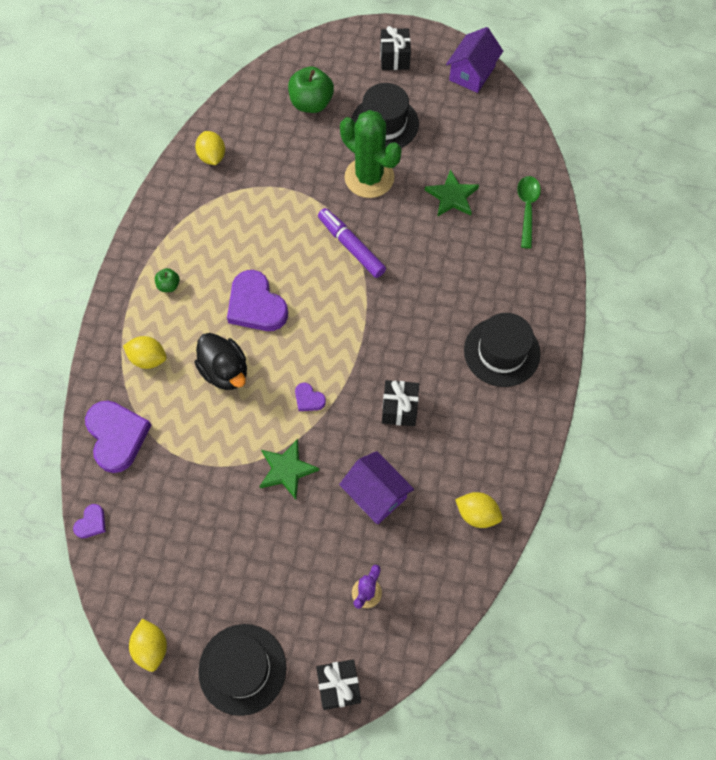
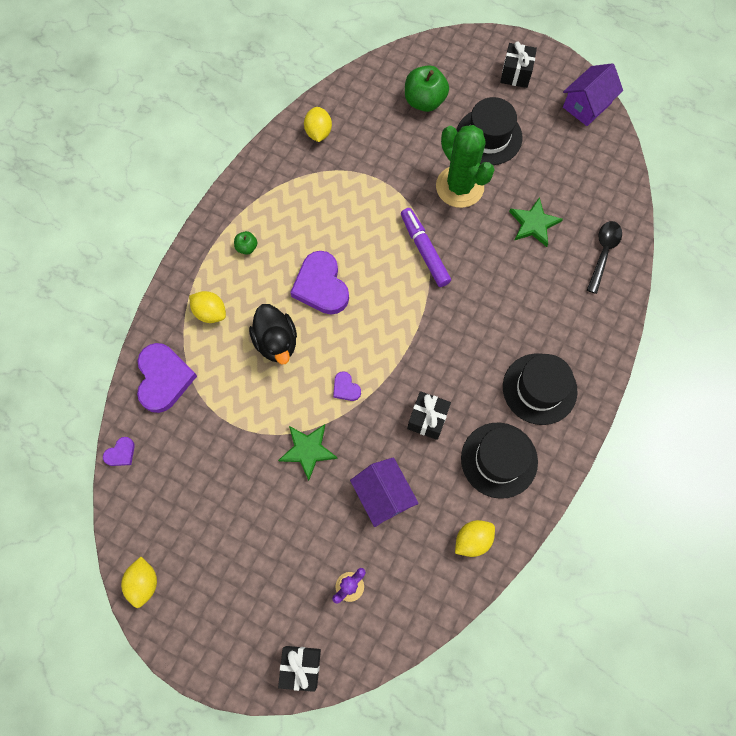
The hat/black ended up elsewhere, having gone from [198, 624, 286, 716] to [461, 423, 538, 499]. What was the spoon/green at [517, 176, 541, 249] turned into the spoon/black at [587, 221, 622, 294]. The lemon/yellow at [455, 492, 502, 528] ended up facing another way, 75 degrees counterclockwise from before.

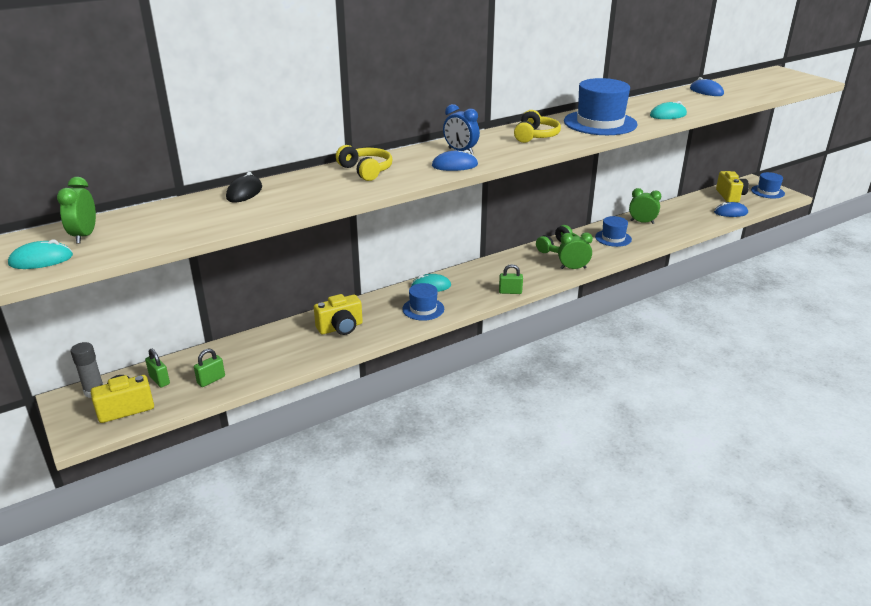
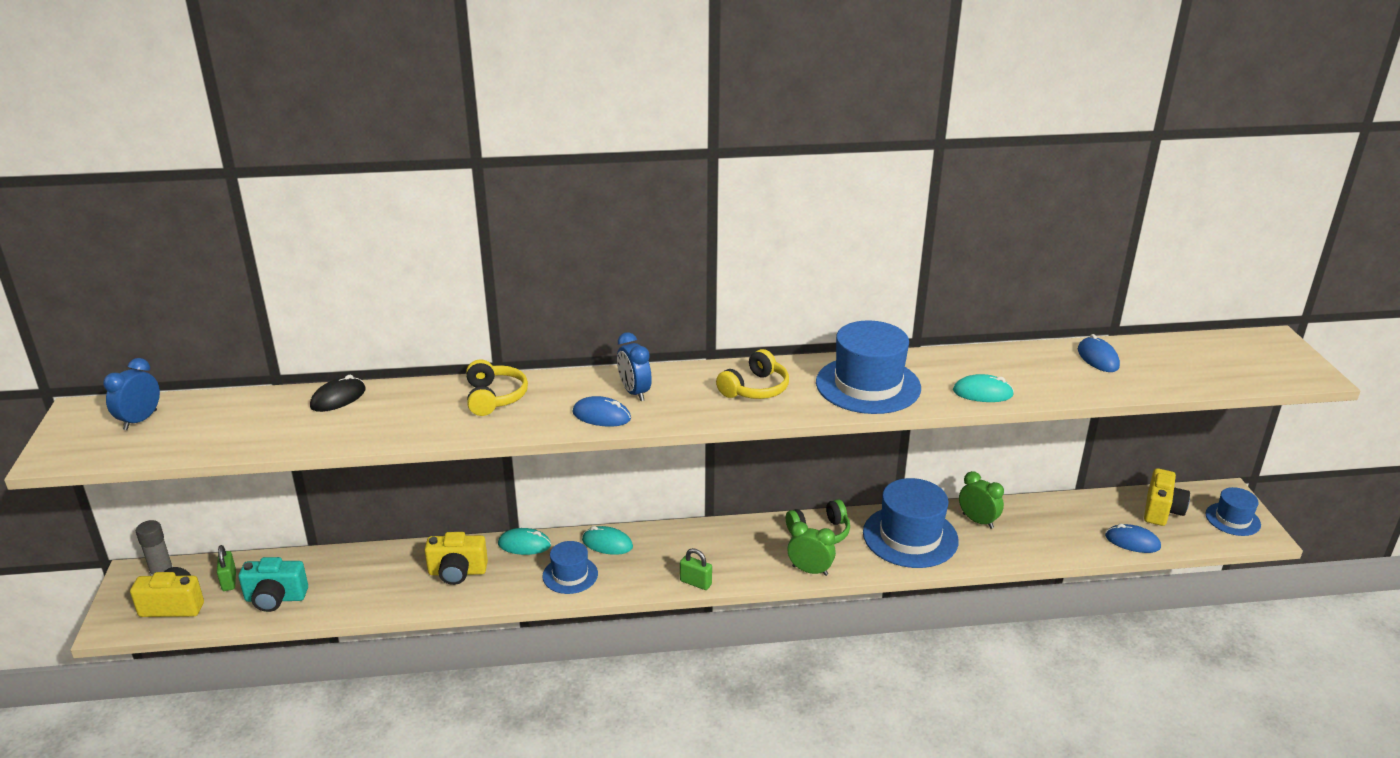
The mouse/turquoise ended up elsewhere, having gone from [8, 239, 73, 269] to [498, 528, 551, 555]. Where the padlock/green stood at [194, 348, 225, 387], the camera/turquoise came to stand at [238, 557, 308, 612]. What was the clock/green at [57, 177, 96, 244] turned into the clock/blue at [103, 358, 160, 430]. The size of the hat/blue at [595, 216, 632, 247] changed by a factor of 1.79.

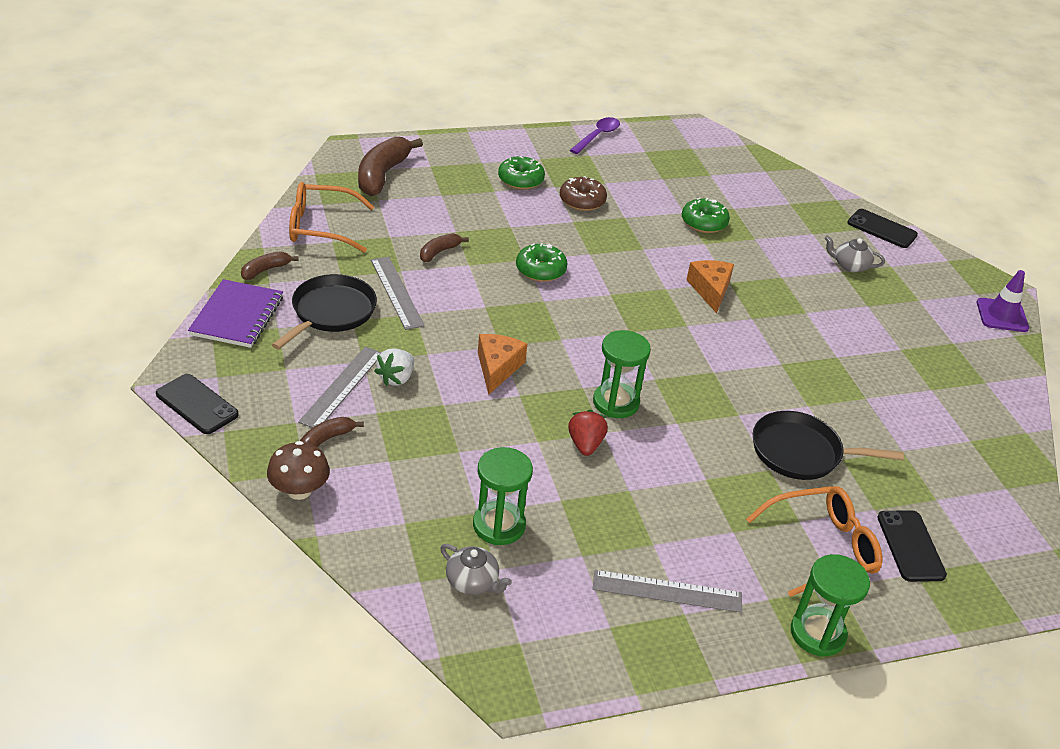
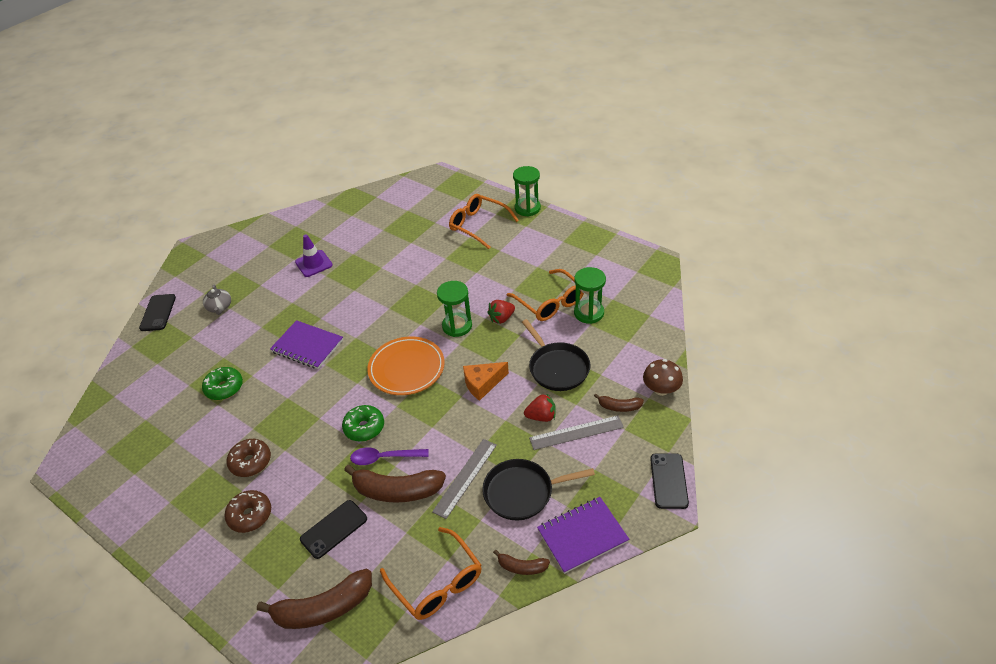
The second view lost the teapot/grey at [440, 544, 512, 595]. The second view lost the ruler/grey at [593, 570, 742, 613]. The second view gained the plate/orange at [367, 337, 445, 395]. The second view gained the glasses/orange at [507, 269, 584, 321]. The spoon/purple ended up elsewhere, having gone from [570, 117, 620, 154] to [350, 447, 429, 465]. The pan/black ended up elsewhere, having gone from [752, 411, 904, 480] to [522, 319, 590, 391]. The phone/black ended up elsewhere, having gone from [877, 510, 947, 582] to [300, 500, 367, 559]. The traffic cone/purple ended up elsewhere, having gone from [977, 270, 1029, 332] to [295, 234, 332, 277]. Where the cheese/orange stood at [687, 260, 734, 313], the notebook/purple came to stand at [270, 320, 343, 369]. What was the strawberry/white at [375, 348, 414, 386] turned into the strawberry/red at [524, 394, 556, 422]. What was the donut/green at [498, 156, 545, 190] turned into the donut/brown at [225, 490, 271, 533]. The size of the banana/brown at [420, 233, 469, 262] changed by a factor of 1.96.

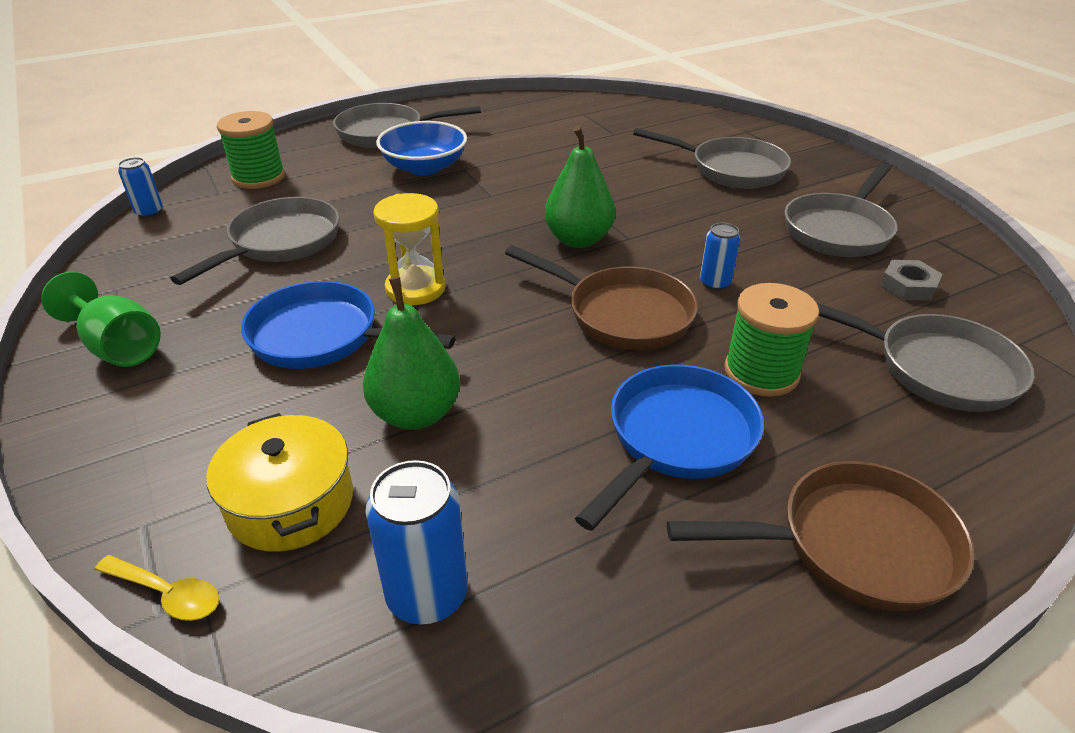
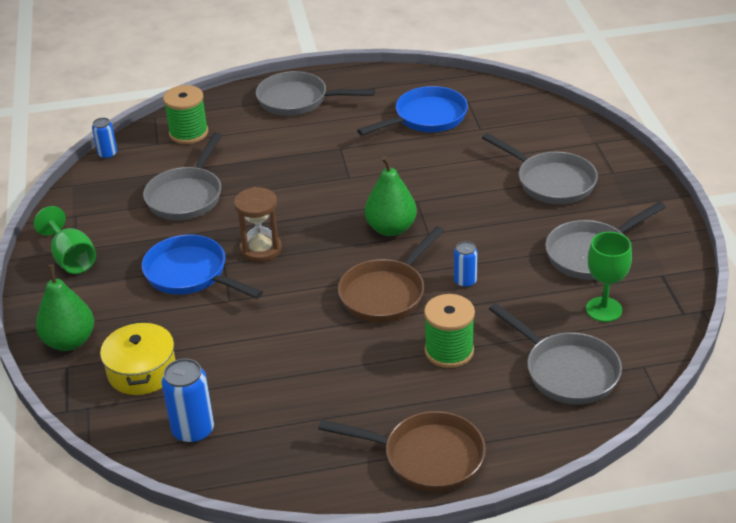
The second view lost the spoon/yellow at [95, 555, 219, 621]. The second view lost the bowl/blue at [376, 121, 467, 175]. The pear/green ended up elsewhere, having gone from [363, 277, 460, 430] to [36, 264, 94, 351]. The pan/blue ended up elsewhere, having gone from [575, 364, 764, 531] to [357, 86, 468, 135]. Where the nut/grey stood at [880, 260, 942, 301], the goblet/green came to stand at [586, 232, 632, 322]. What was the hourglass/yellow at [373, 193, 446, 305] turned into the hourglass/brown at [234, 187, 282, 262]. The pan/grey at [170, 197, 339, 285] ended up facing another way, 150 degrees clockwise from before. The pan/brown at [505, 245, 698, 350] ended up facing another way, 75 degrees clockwise from before.

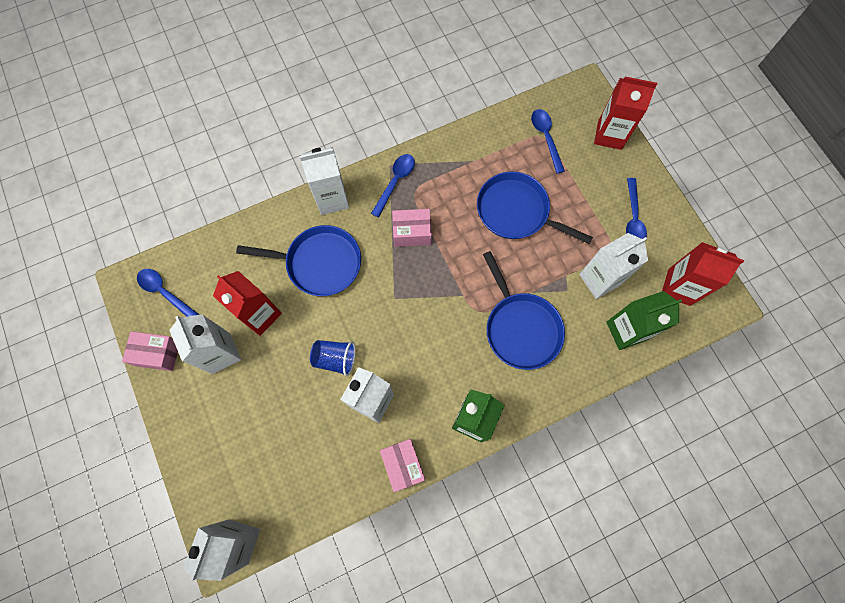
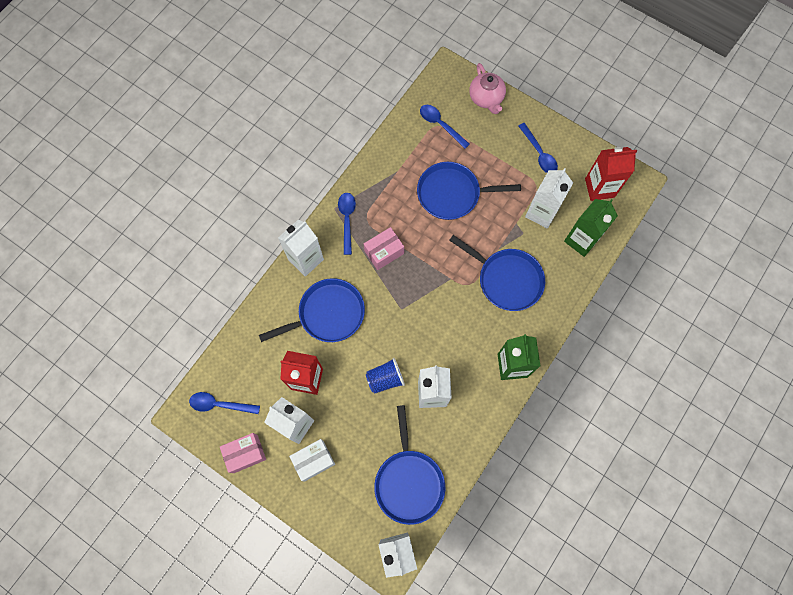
The second view lost the box/pink at [380, 439, 425, 492]. The second view gained the box/white at [289, 439, 335, 482]. The second view gained the pan/blue at [374, 405, 445, 525]. Where the carton/red stood at [594, 77, 657, 150], the teapot/pink came to stand at [469, 63, 506, 114].

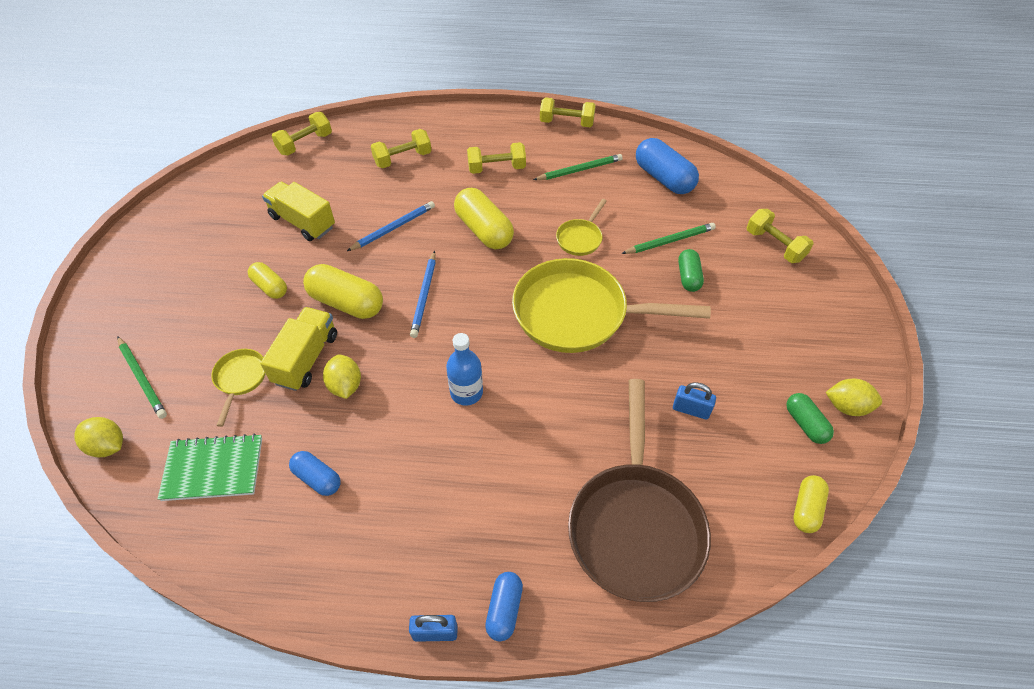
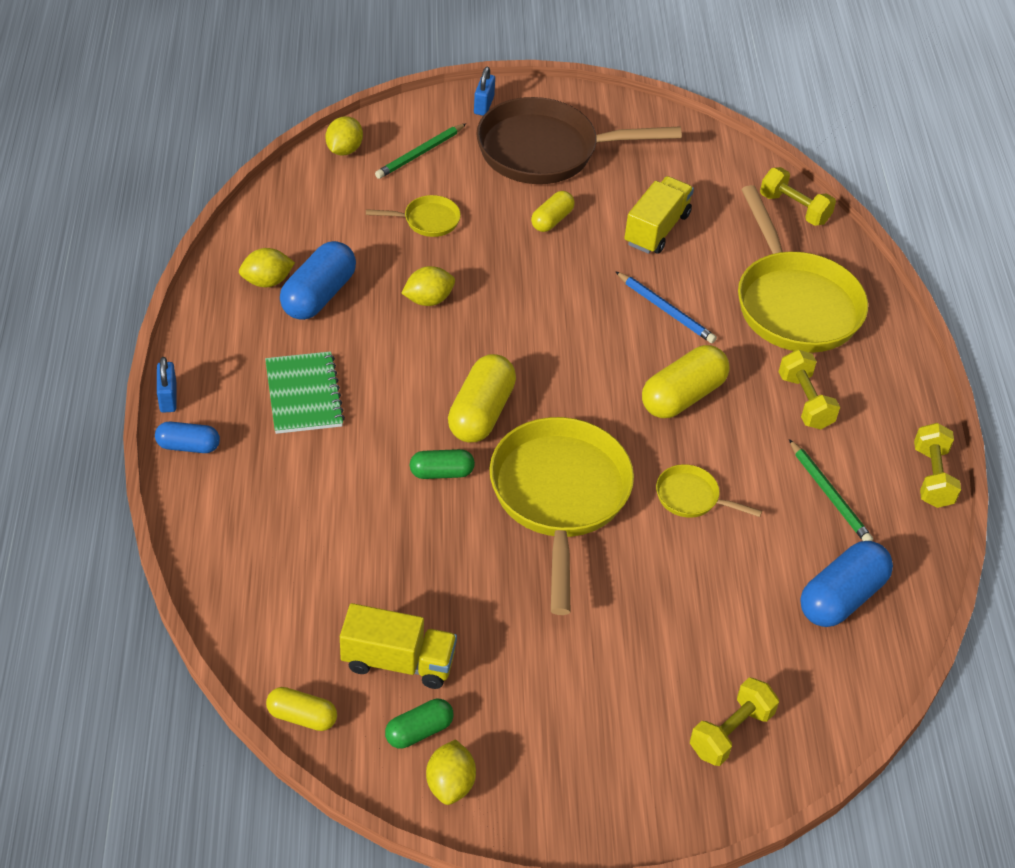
The second view lost the pencil/blue at [410, 251, 436, 338]. The second view lost the bottle/blue at [446, 333, 483, 406]. The second view lost the pencil/green at [621, 223, 716, 254]. The second view gained the lemon/yellow at [239, 248, 295, 287]. The notebook/green ended up elsewhere, having gone from [158, 434, 262, 501] to [265, 351, 345, 434]. The truck/yellow ended up elsewhere, having gone from [260, 307, 337, 391] to [340, 603, 457, 689]. The capsule/yellow ended up elsewhere, having gone from [303, 264, 383, 319] to [448, 354, 516, 442]. The pan/brown ended up elsewhere, having gone from [568, 379, 711, 602] to [476, 97, 682, 184]. The padlock/blue ended up elsewhere, having gone from [673, 382, 716, 420] to [474, 67, 495, 116]. The capsule/green ended up elsewhere, having gone from [678, 249, 704, 292] to [410, 449, 475, 479]. Where the dumbbell/yellow stood at [371, 129, 432, 168], the pan/yellow came to stand at [738, 185, 868, 353]. The size of the capsule/blue at [289, 451, 340, 496] changed by a factor of 1.70.

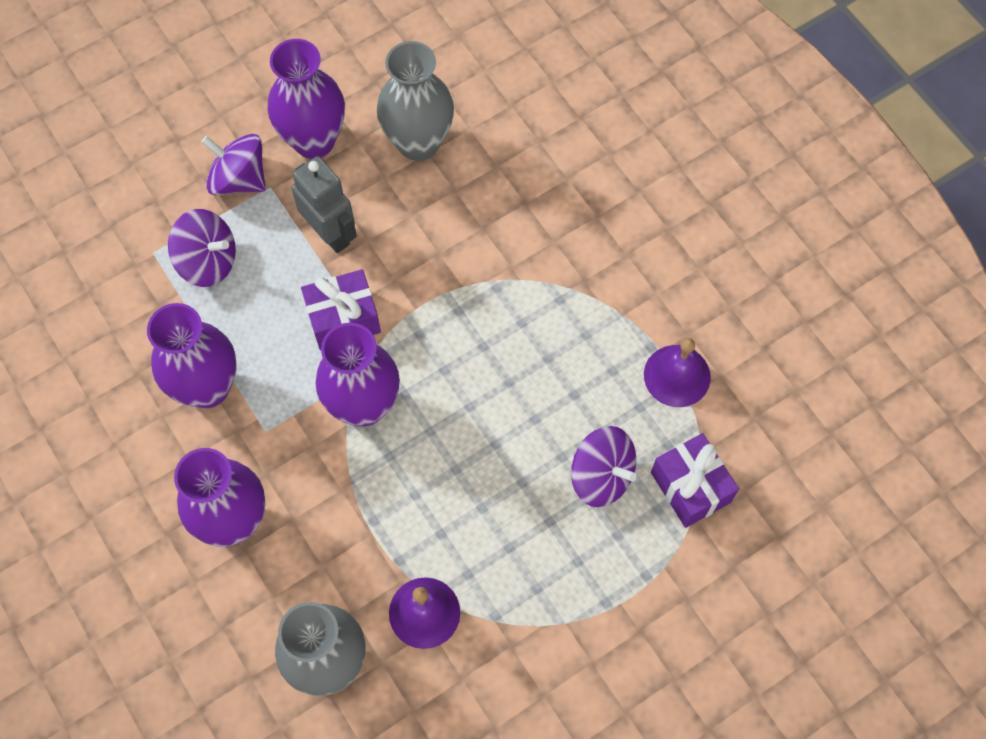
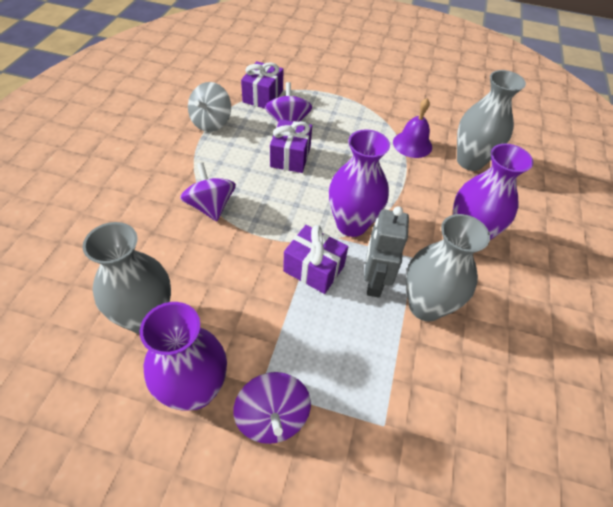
The second view gained the gift/purple at [270, 119, 312, 173]. The spinning top/purple ended up elsewhere, having gone from [168, 209, 236, 287] to [180, 162, 236, 221]. The robot/grey ended up elsewhere, having gone from [291, 156, 357, 253] to [364, 206, 409, 297]. Where the bell/purple stood at [644, 338, 711, 407], the spinning top/grey came to stand at [188, 82, 231, 132]. What was the vase/purple at [147, 303, 237, 408] turned into the vase/grey at [406, 214, 490, 321].

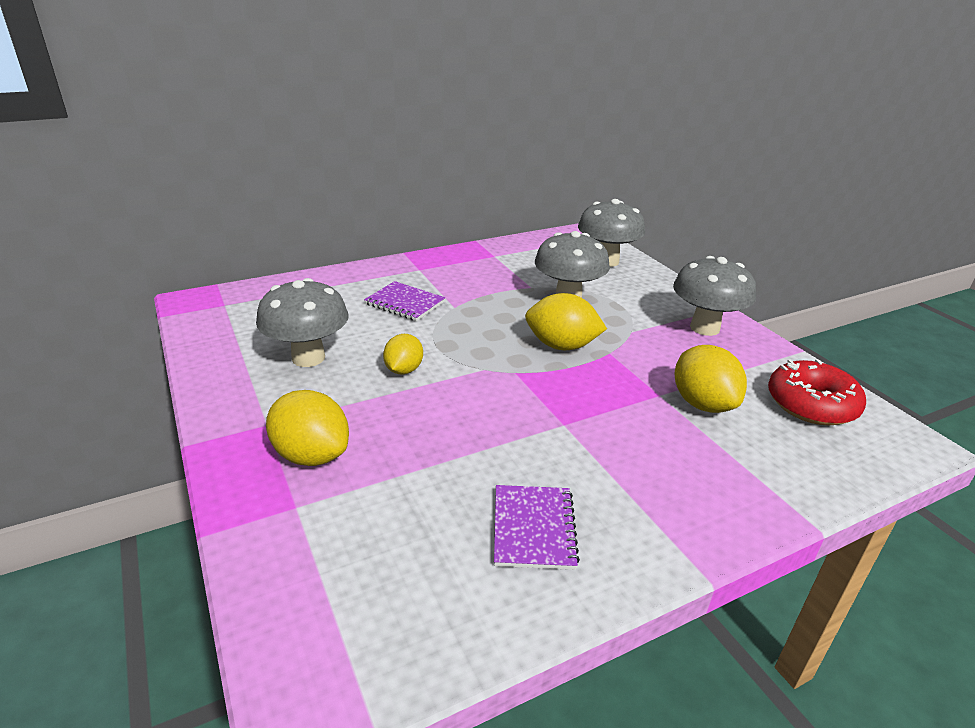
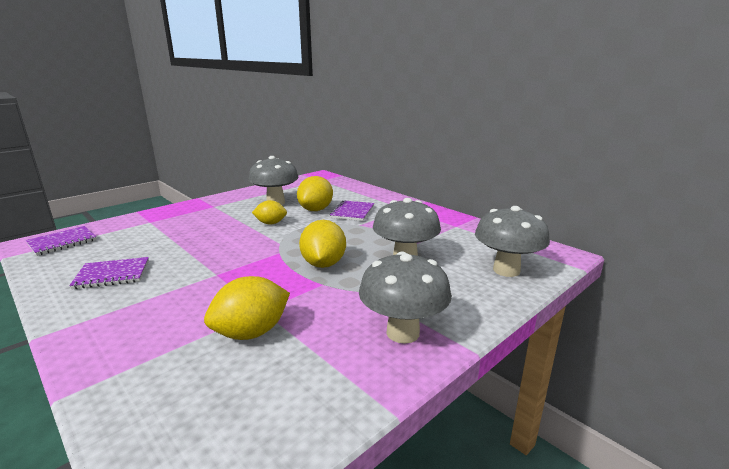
The second view lost the donut/red at [768, 359, 866, 425]. The second view gained the notebook/purple at [26, 226, 97, 256]. The lemon/yellow ended up elsewhere, having gone from [266, 390, 349, 466] to [297, 176, 333, 211].

